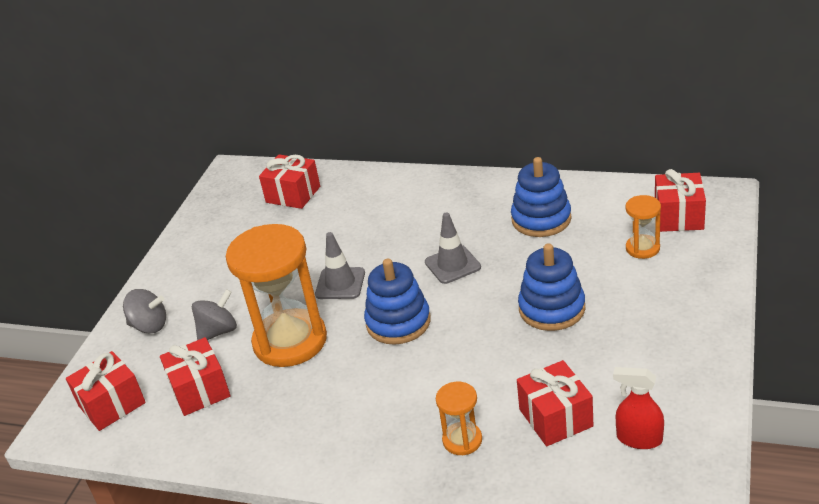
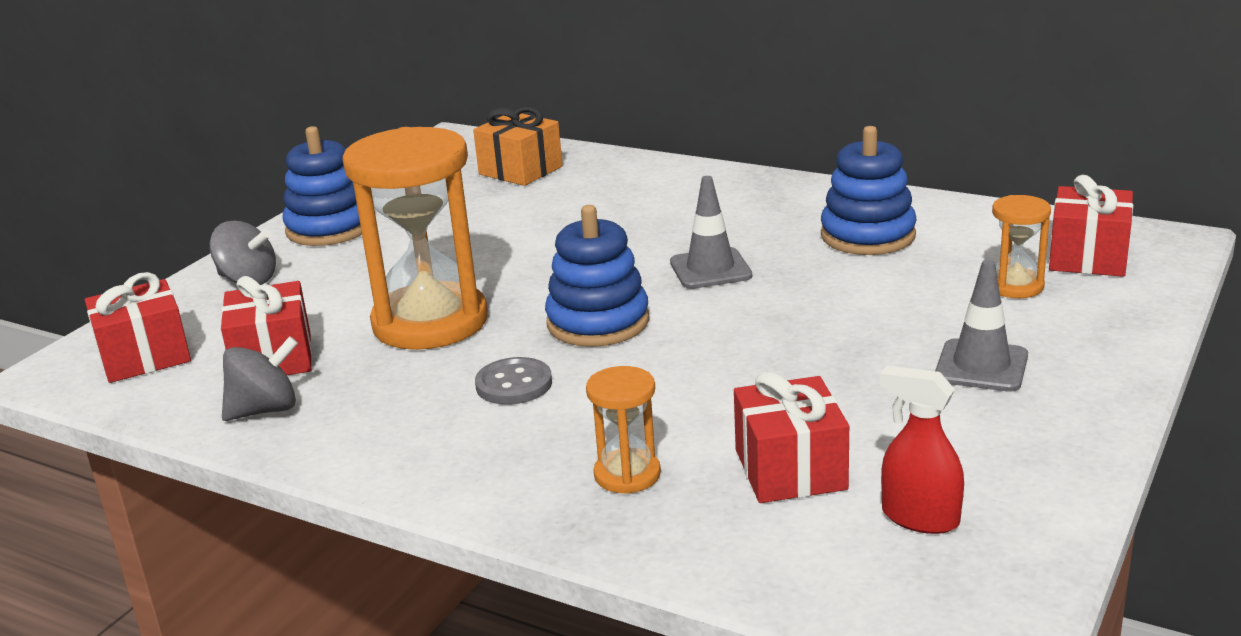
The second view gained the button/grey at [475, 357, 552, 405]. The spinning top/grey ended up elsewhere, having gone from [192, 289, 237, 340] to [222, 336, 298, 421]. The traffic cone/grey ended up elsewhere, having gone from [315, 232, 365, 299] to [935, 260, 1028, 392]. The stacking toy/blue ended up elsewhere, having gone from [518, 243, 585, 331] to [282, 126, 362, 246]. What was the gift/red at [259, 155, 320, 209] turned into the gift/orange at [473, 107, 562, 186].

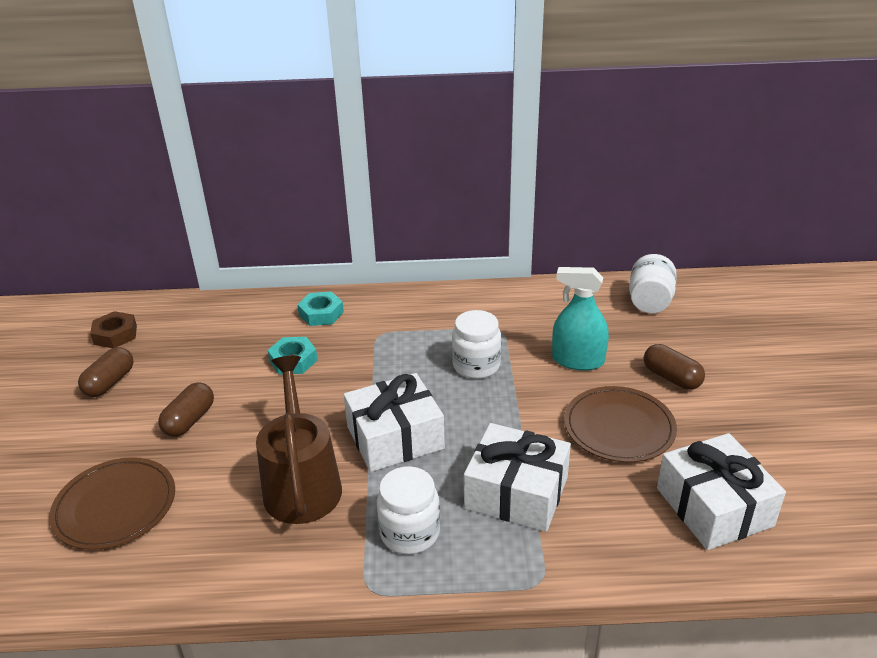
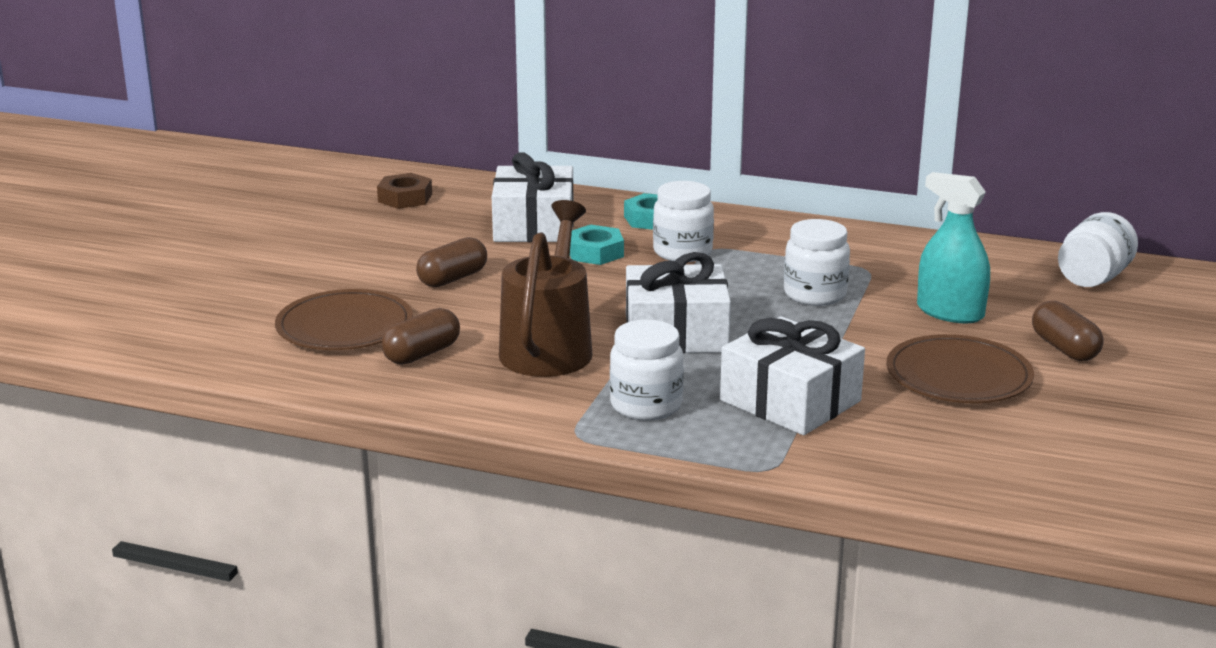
The second view gained the jar/white at [653, 181, 714, 262]. The capsule/brown ended up elsewhere, having gone from [78, 347, 134, 397] to [381, 308, 460, 365]. The gift/white ended up elsewhere, having gone from [657, 433, 786, 550] to [492, 152, 574, 242].

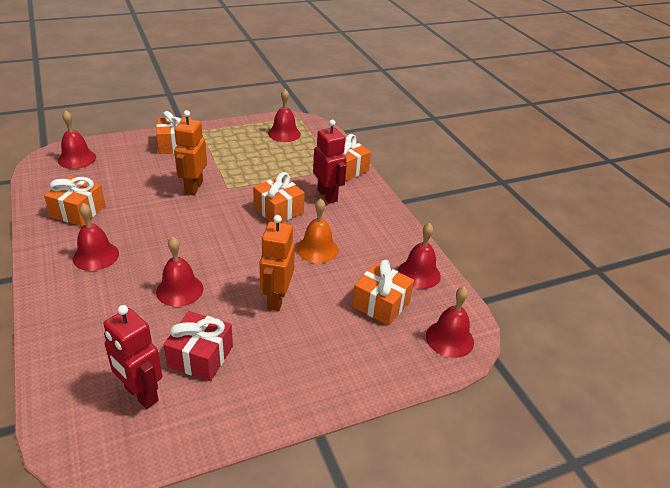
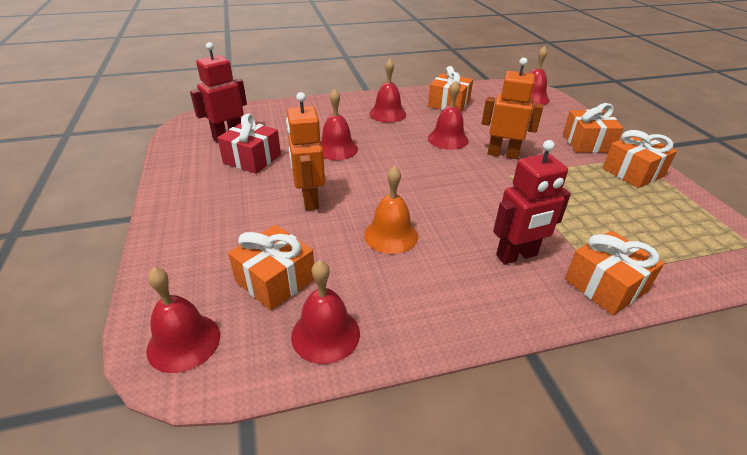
The gift/orange ended up elsewhere, having gone from [253, 172, 305, 223] to [603, 130, 677, 188]. The bell/red ended up elsewhere, having gone from [268, 89, 301, 142] to [428, 81, 468, 150]. The robot/orange at [259, 215, 295, 311] ended up facing another way, 120 degrees counterclockwise from before.

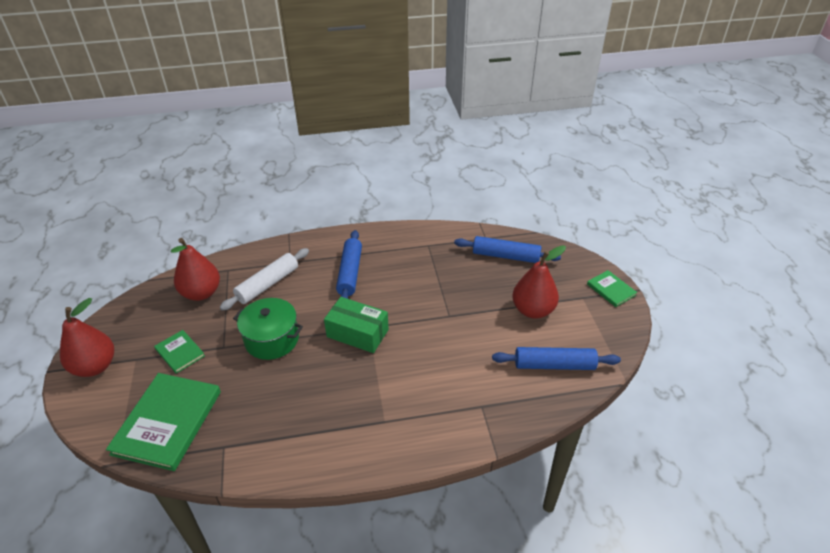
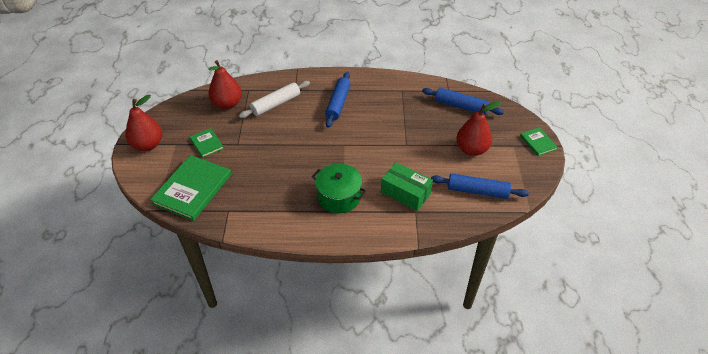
The pot/green ended up elsewhere, having gone from [233, 298, 303, 360] to [312, 164, 366, 213]. The box/green ended up elsewhere, having gone from [324, 297, 389, 353] to [381, 162, 433, 211].

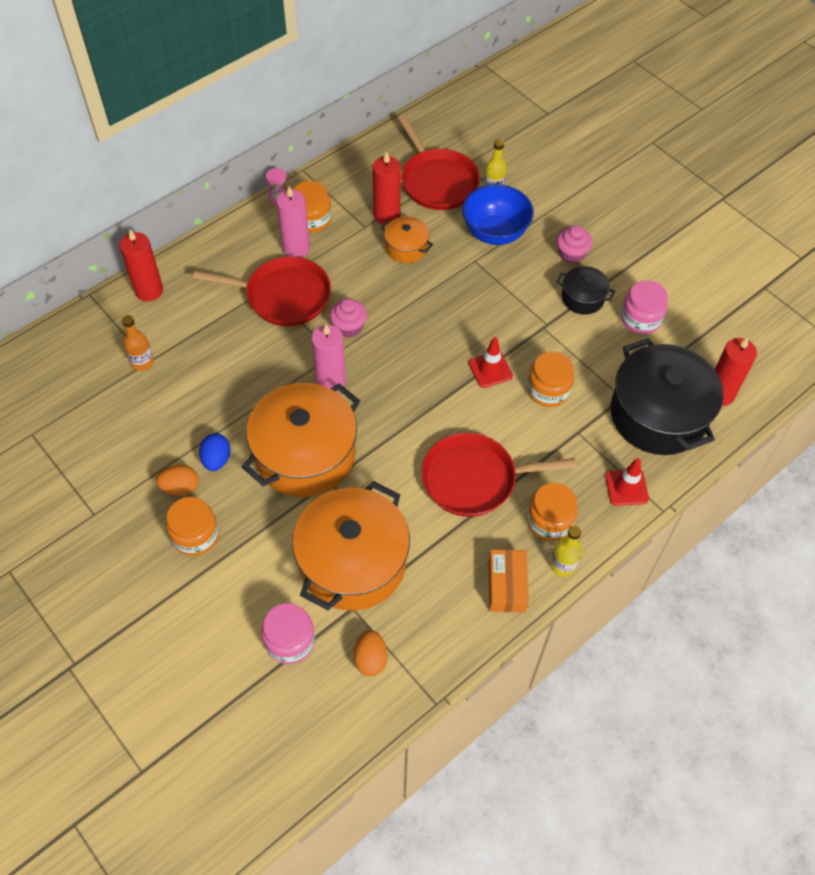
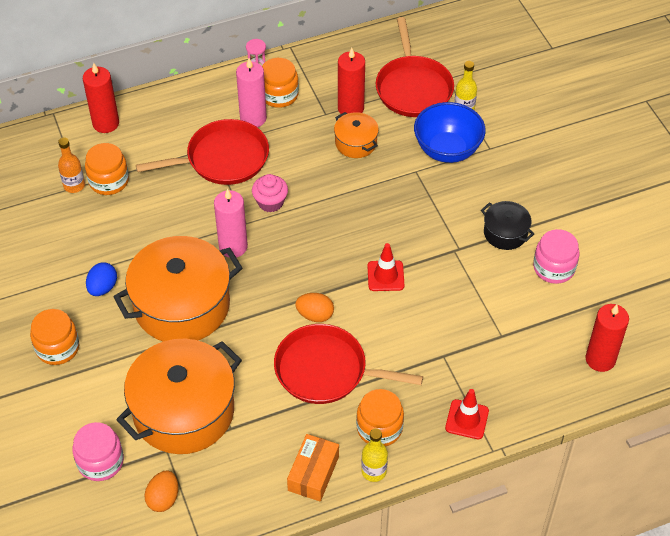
The second view lost the cupcake/pink at [557, 225, 592, 264]. The second view lost the pot/black at [611, 338, 723, 455]. The egg/orange ended up elsewhere, having gone from [156, 465, 199, 496] to [295, 293, 334, 322]. The jar/orange ended up elsewhere, having gone from [527, 351, 574, 407] to [85, 143, 129, 195]. The pan/red at [193, 256, 331, 326] ended up facing another way, 45 degrees counterclockwise from before.

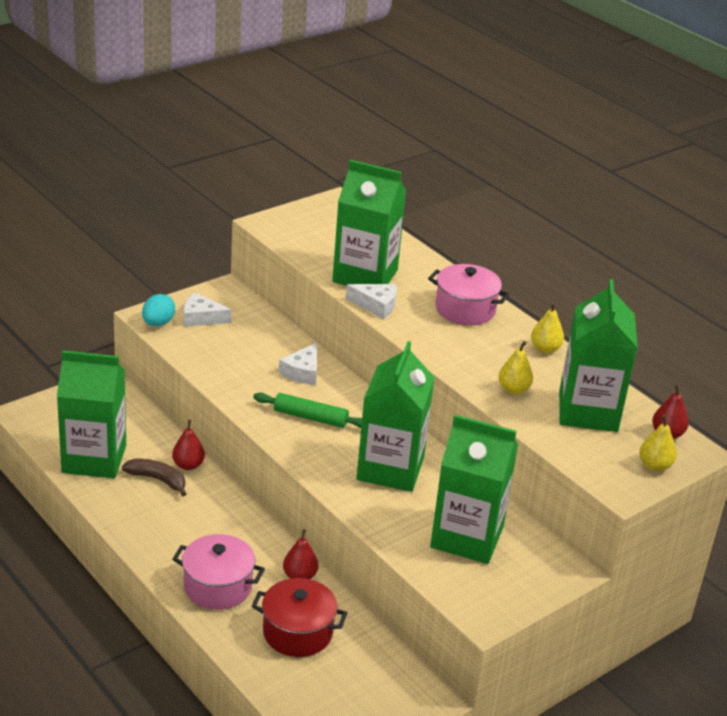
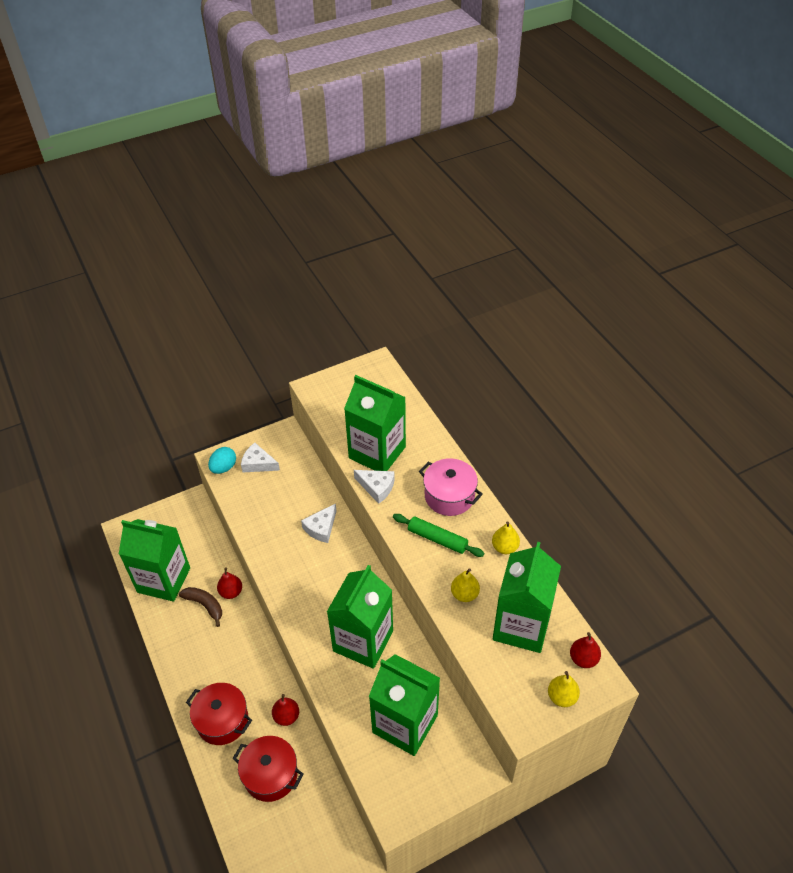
The rolling pin/green ended up elsewhere, having gone from [253, 393, 362, 428] to [393, 514, 484, 557]. What was the pot/pink at [172, 534, 265, 610] turned into the pot/red at [186, 683, 252, 745].

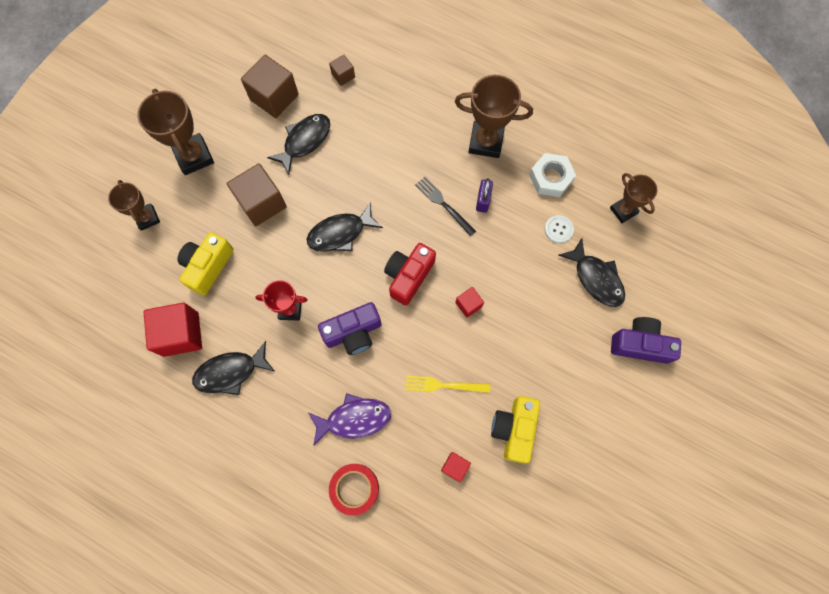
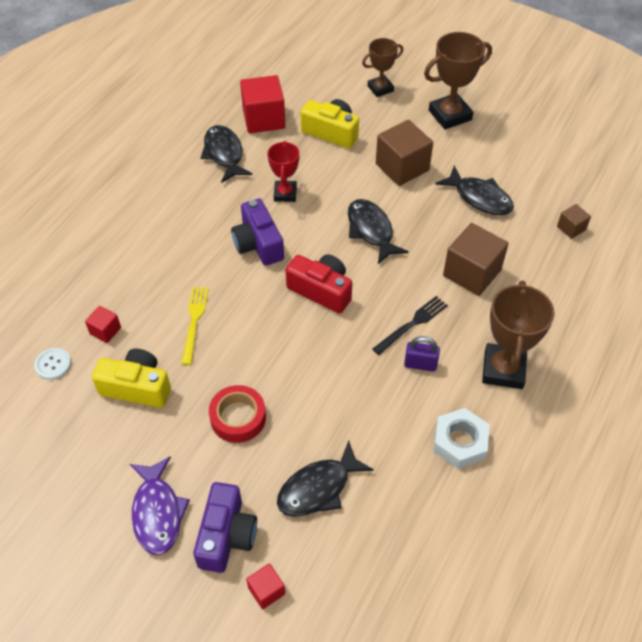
The second view lost the trophy/brown at [610, 173, 658, 223]. The cube/brown ended up elsewhere, having gone from [241, 55, 299, 118] to [443, 223, 509, 296]. The fish/purple ended up elsewhere, having gone from [309, 393, 391, 446] to [130, 456, 190, 555]. The tape/red ended up elsewhere, having gone from [329, 464, 379, 515] to [209, 385, 266, 443]. The cube/red ended up elsewhere, having gone from [455, 287, 484, 318] to [246, 563, 285, 609]. The button/white ended up elsewhere, having gone from [545, 215, 574, 243] to [34, 348, 71, 380].

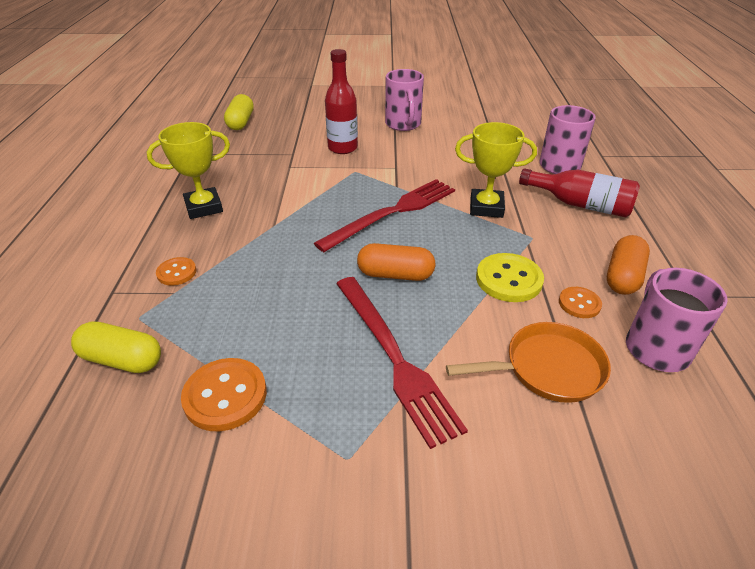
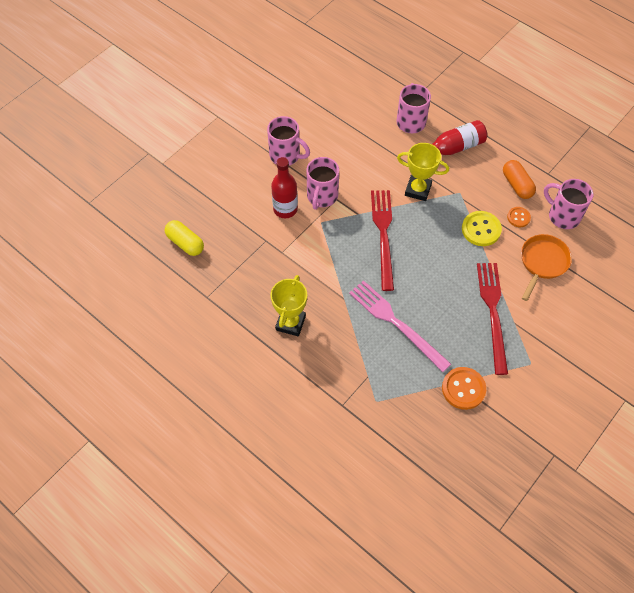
The second view lost the capsule/yellow at [71, 322, 161, 373]. The second view lost the button/orange at [156, 257, 197, 285]. The second view lost the capsule/orange at [357, 243, 436, 281]. The second view gained the mug/pink at [306, 157, 339, 210]. The second view gained the fork/pink at [349, 280, 451, 372]. The fork/red at [336, 277, 468, 449] ended up facing another way, 105 degrees counterclockwise from before. The trophy/yellow at [455, 122, 537, 218] ended up facing another way, 60 degrees clockwise from before.

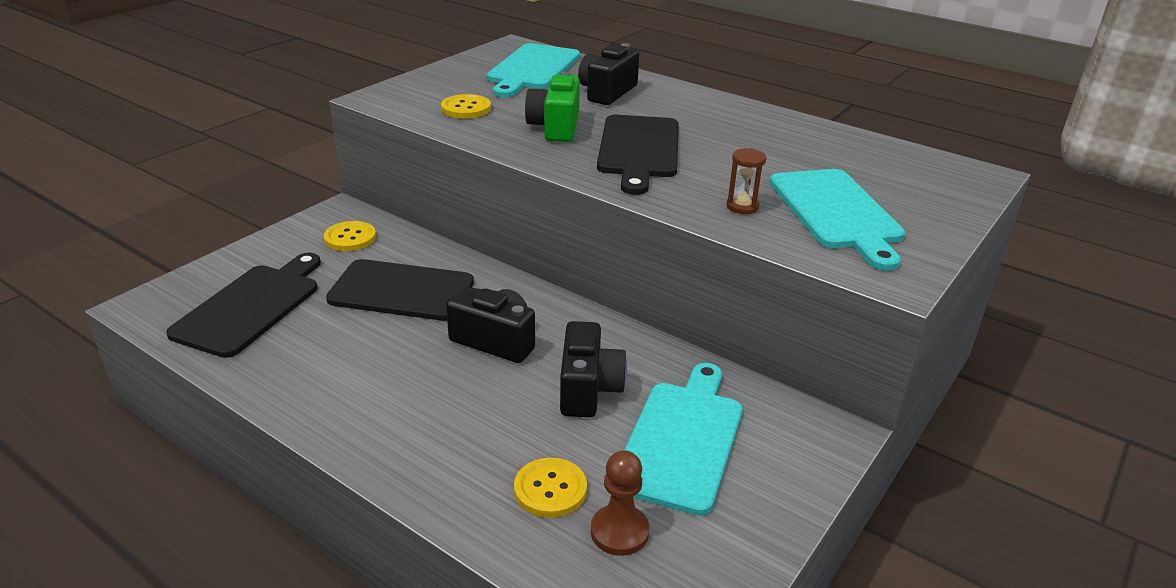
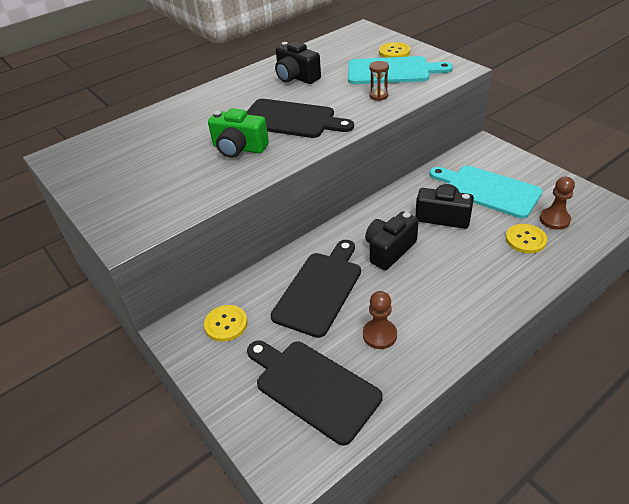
The second view lost the cutting board/turquoise at [487, 43, 580, 98]. The second view gained the pawn/brown at [363, 291, 397, 349]. The button/yellow ended up elsewhere, having gone from [441, 94, 491, 118] to [379, 42, 410, 58]. The camera/black ended up elsewhere, having gone from [578, 43, 639, 105] to [275, 41, 321, 84].

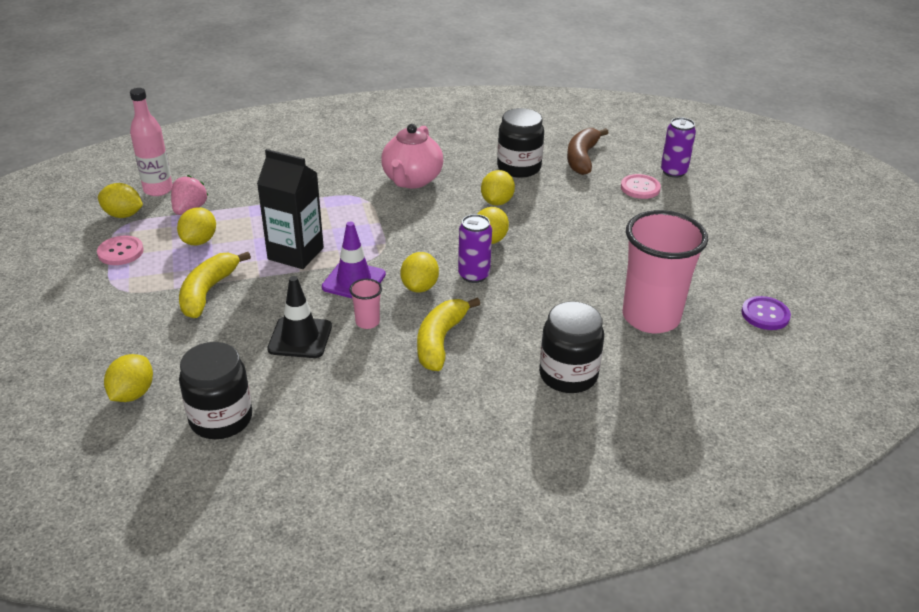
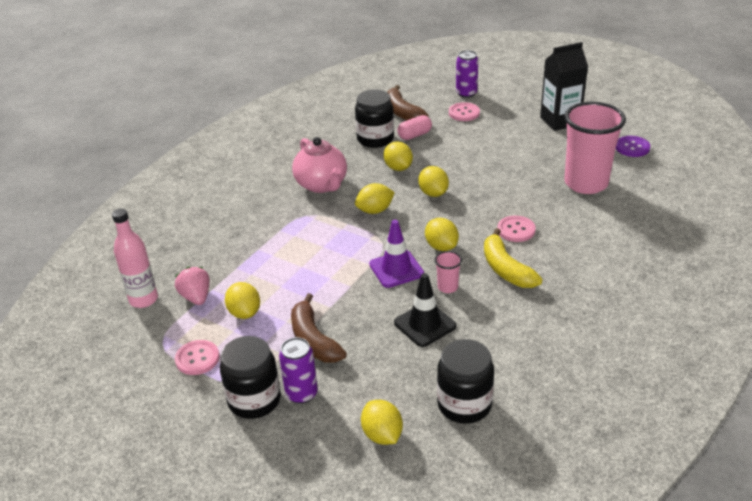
The second view gained the capsule/pink at [397, 115, 432, 140]. The second view gained the button/pink at [497, 216, 536, 242]. The lemon/yellow ended up elsewhere, having gone from [98, 183, 143, 218] to [355, 183, 395, 214]. The carton/black ended up elsewhere, having gone from [257, 149, 324, 269] to [540, 42, 588, 131]. The can/purple ended up elsewhere, having gone from [458, 214, 492, 283] to [279, 337, 318, 404]. The jar/black ended up elsewhere, having gone from [539, 301, 604, 393] to [220, 336, 281, 419]. What was the banana/yellow at [179, 252, 251, 318] turned into the banana/brown at [291, 293, 347, 363].

